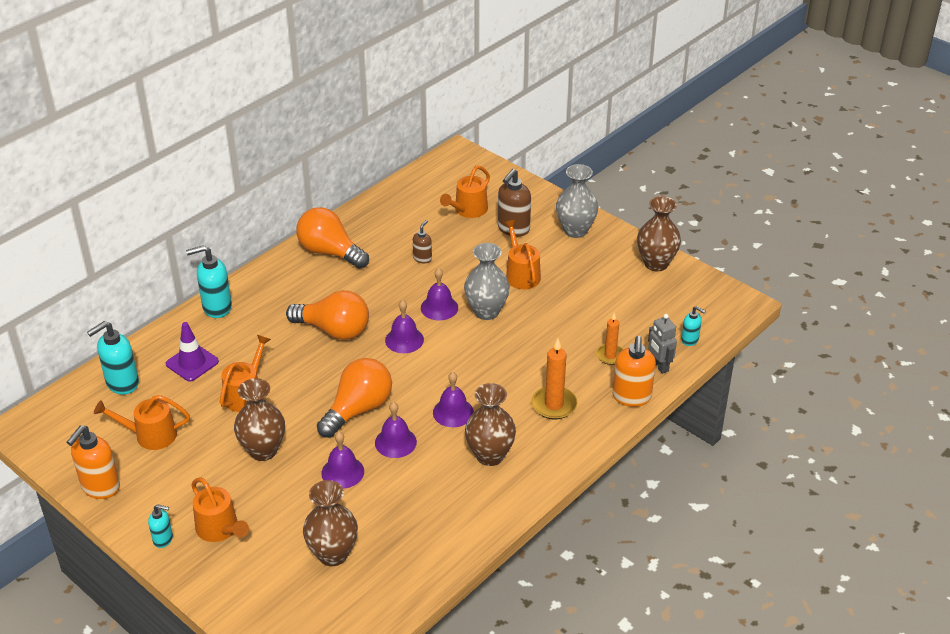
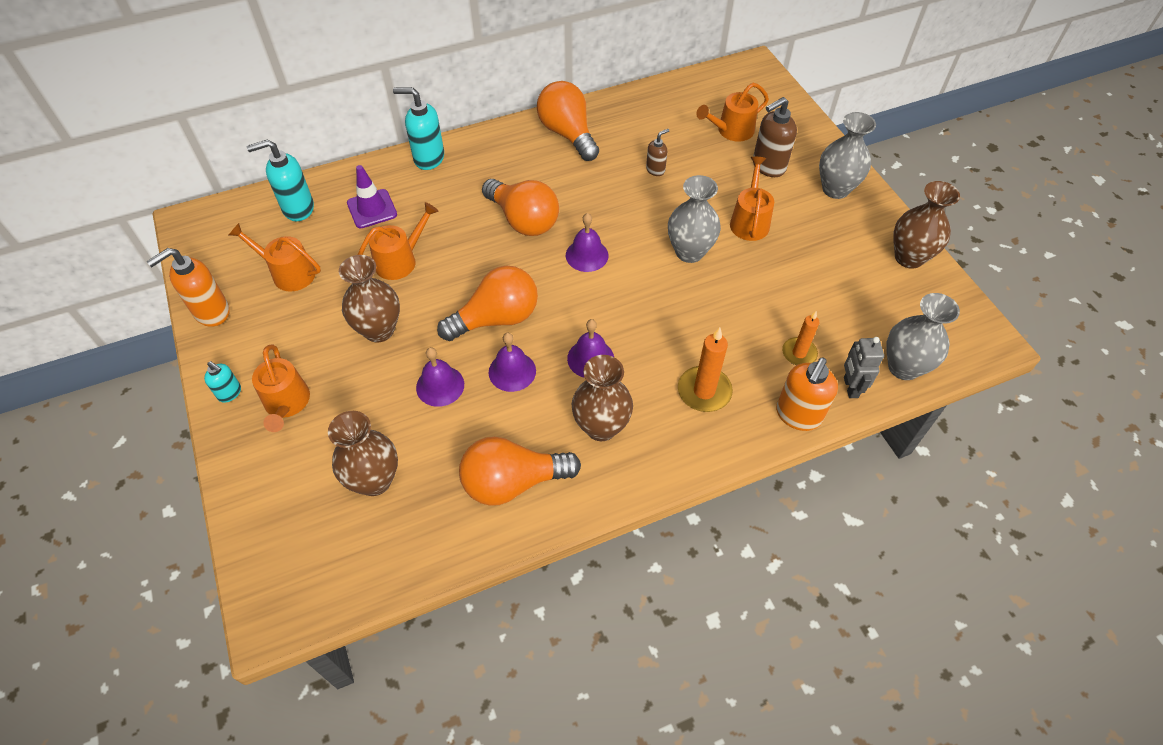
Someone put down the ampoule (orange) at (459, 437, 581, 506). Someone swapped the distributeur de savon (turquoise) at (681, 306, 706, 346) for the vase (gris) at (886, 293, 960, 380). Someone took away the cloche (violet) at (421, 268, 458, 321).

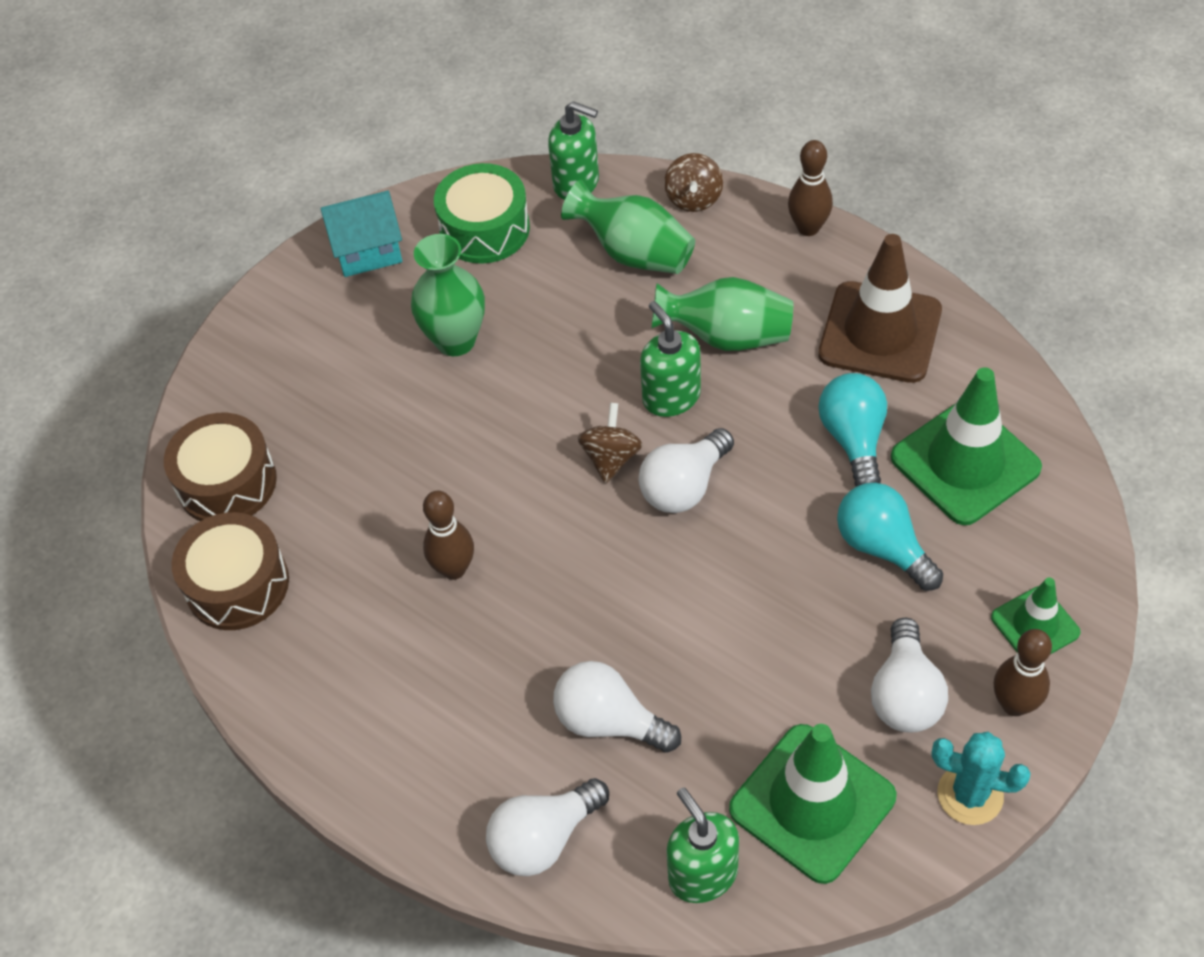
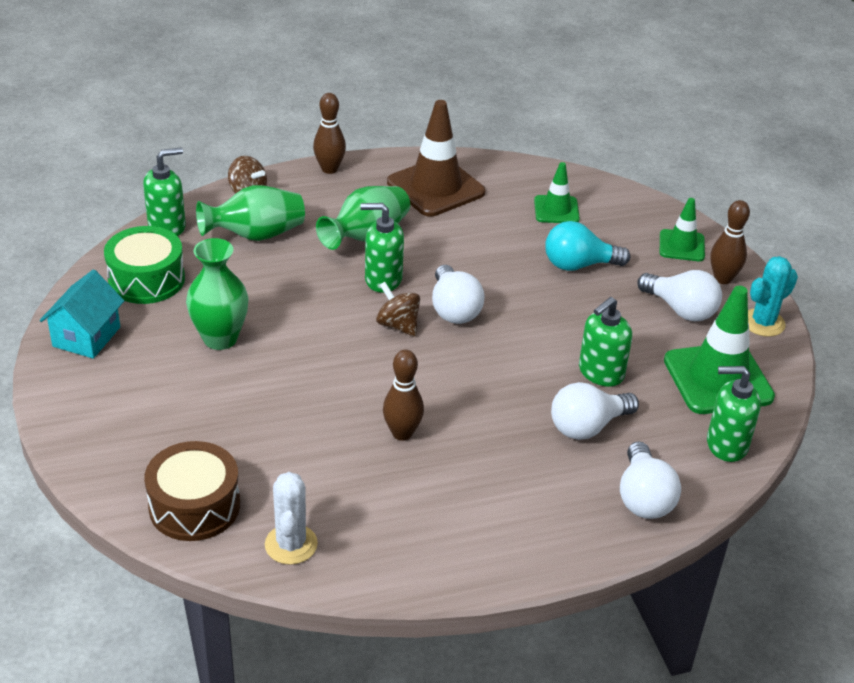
Someone swapped the tambour (marron) at (172, 512, 289, 630) for the cactus (blanc) at (265, 472, 318, 565). Someone scaled the cône de chantier (vert) at (891, 367, 1042, 525) by 0.55. Someone put down the distributeur de savon (vert) at (579, 297, 632, 387). Someone took away the ampoule (turquoise) at (818, 373, 887, 487).

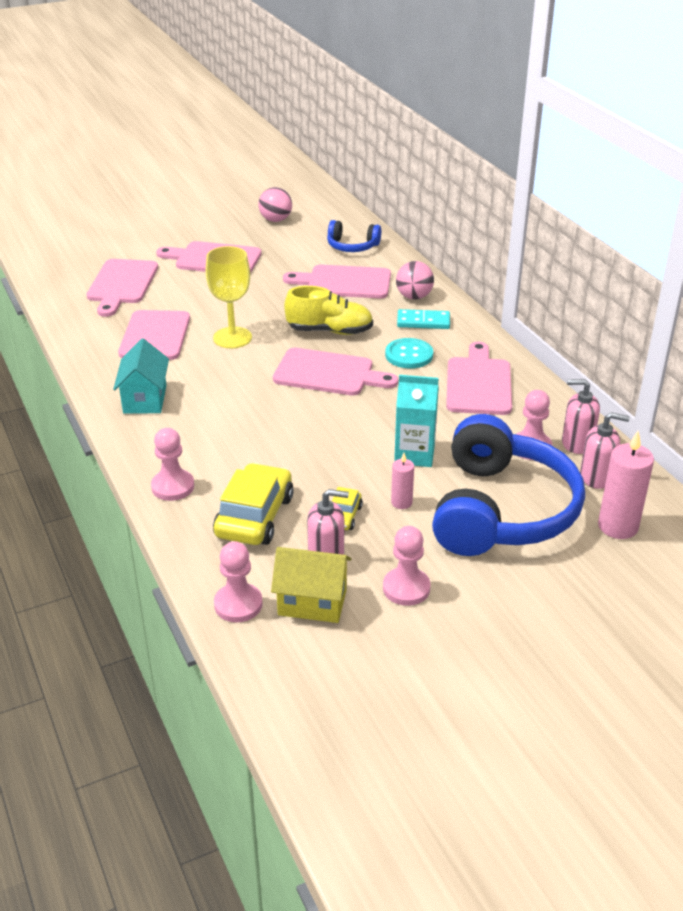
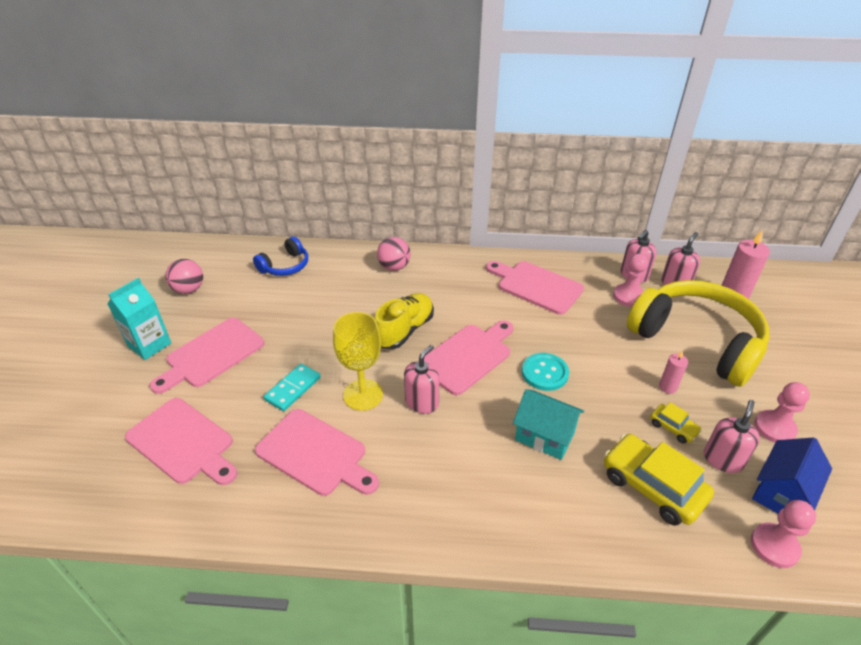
Someone carried the brique de lait (turquoise) from (394, 375, 439, 467) to (108, 278, 171, 360). Someone carried the domino (turquoise) from (397, 309, 450, 329) to (264, 364, 321, 411). Someone put down the distributeur de savon (rose) at (404, 345, 439, 414). Someone carried the maison (turquoise) from (113, 338, 169, 414) to (513, 389, 584, 460). Someone carried the bouton (turquoise) from (385, 338, 433, 369) to (522, 353, 569, 391). Someone repainted the casque audio (bleu) at (432, 414, 585, 556), which became the casque audio (jaune) at (627, 280, 769, 387). Someone repainted the maison (jaune) at (271, 547, 351, 623), which became the maison (bleu) at (752, 437, 832, 514). Someone took away the pion (rose) at (151, 428, 194, 501). Someone took away the planche à découper (rose) at (283, 265, 391, 299).

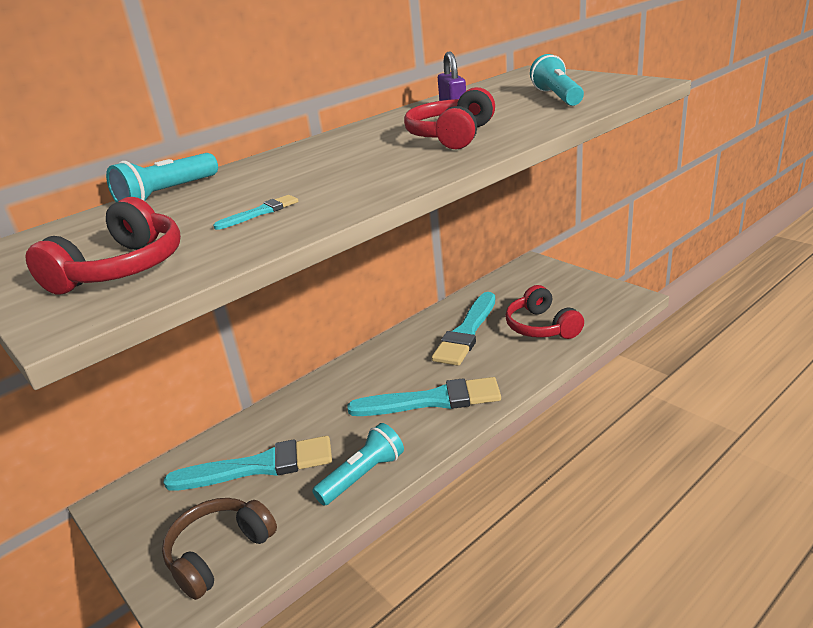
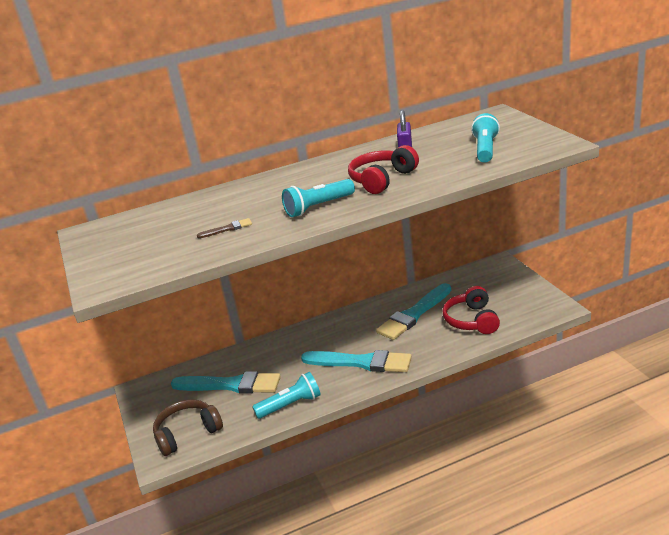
Someone repainted the pinceau (turquoise) at (213, 195, 298, 230), which became the pinceau (marron) at (197, 218, 252, 238). Someone carried the lampe de poche (turquoise) from (106, 153, 218, 202) to (282, 179, 355, 217). Someone took away the casque audio (rouge) at (25, 197, 181, 294).

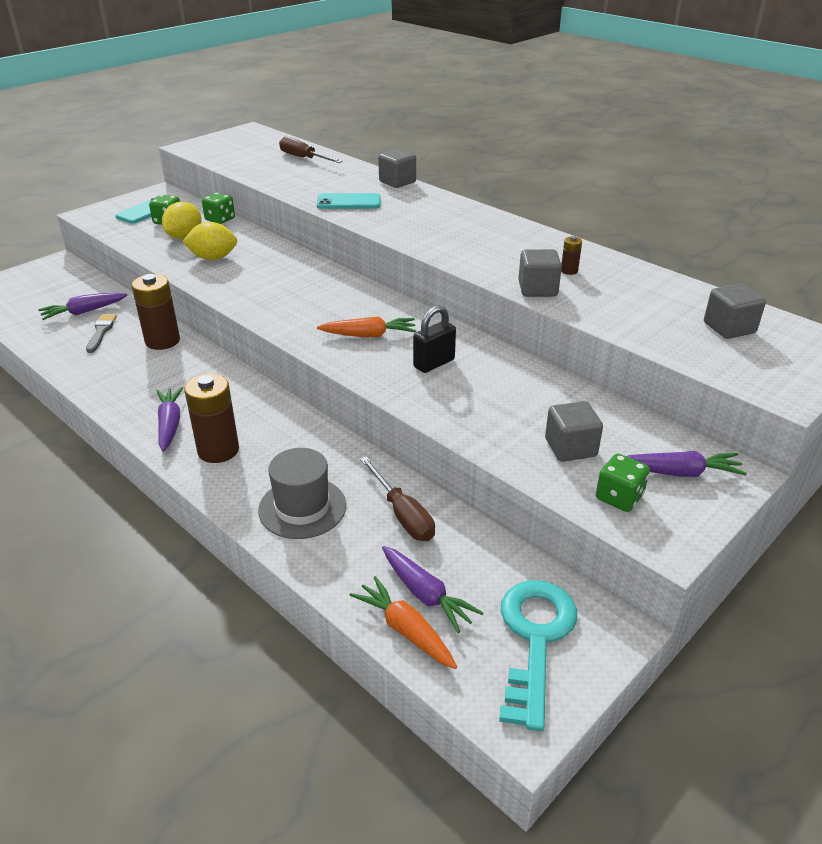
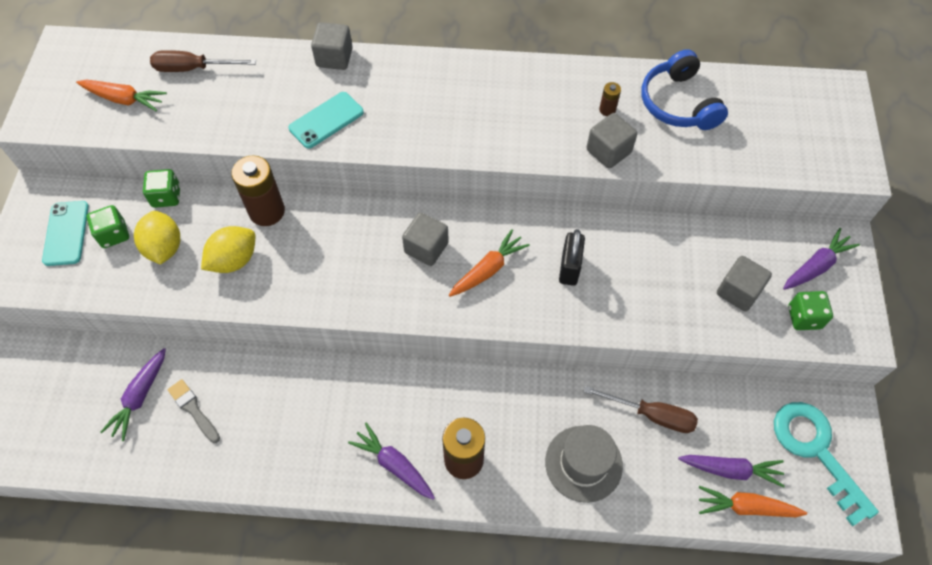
Someone put down the carotte (orange) at (76, 79, 167, 112). Someone carried the pile (marron) from (132, 274, 180, 350) to (231, 155, 285, 226). Someone carried the cube (gris) from (704, 284, 766, 339) to (402, 212, 449, 266). Someone put down the casque audio (bleu) at (641, 49, 728, 130).

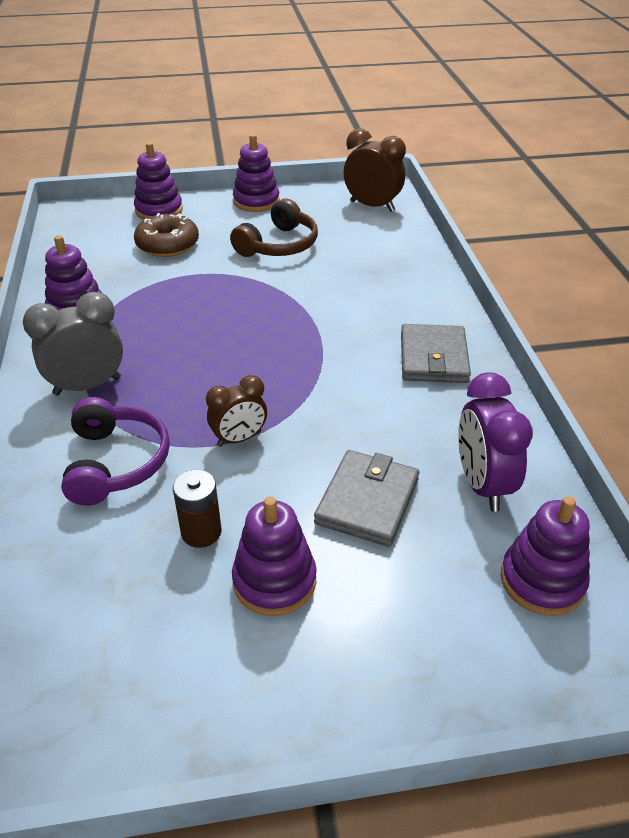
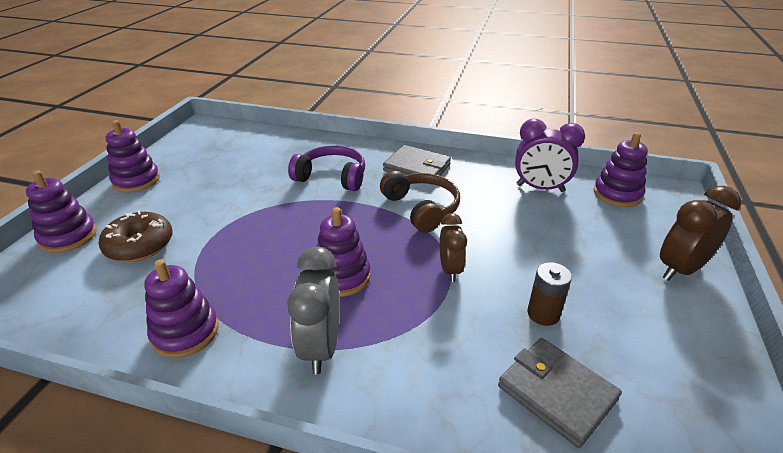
Someone carried the casque audio (violet) from (61, 397, 170, 505) to (288, 145, 365, 191). Someone carried the jouet à empiler (violet) from (232, 497, 317, 616) to (317, 207, 371, 297). Someone carried the casque audio (marron) from (230, 199, 318, 257) to (380, 171, 460, 233). Someone carried the portefeuille (gris) from (314, 450, 419, 547) to (498, 338, 622, 448). Someone carried the réveil (marron) from (344, 128, 406, 212) to (660, 186, 741, 281).

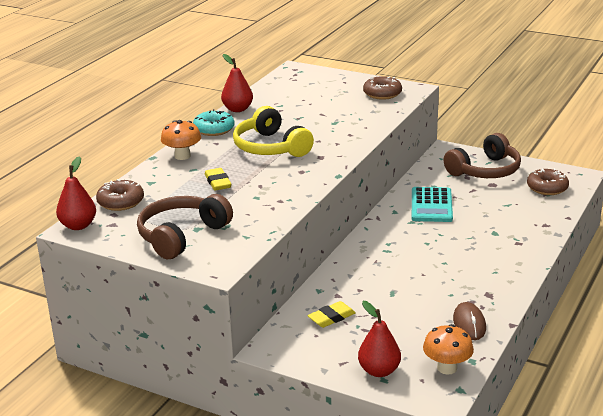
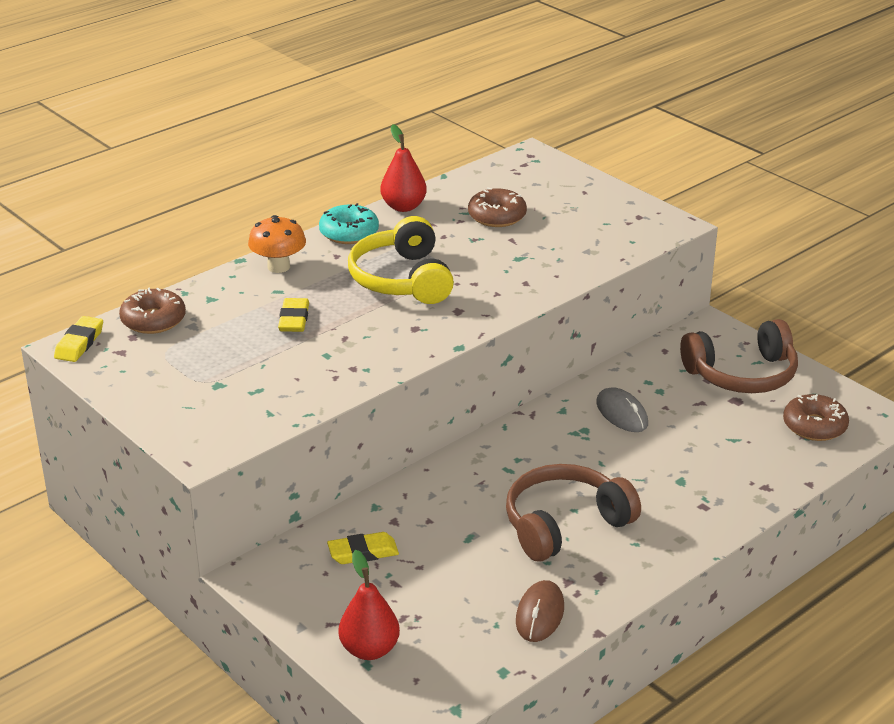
Someone swapped the poire (rouge) at (56, 157, 96, 230) for the gomme (jaune) at (54, 316, 103, 362). Someone carried the beignet (marron) from (363, 76, 402, 100) to (468, 187, 527, 227). Someone carried the casque audio (marron) from (137, 194, 233, 259) to (506, 464, 641, 561). Someone swapped the calculatrice (turquoise) at (412, 187, 453, 222) for the souris (gris) at (596, 387, 648, 432). Someone took away the champignon (orange) at (423, 324, 474, 375).

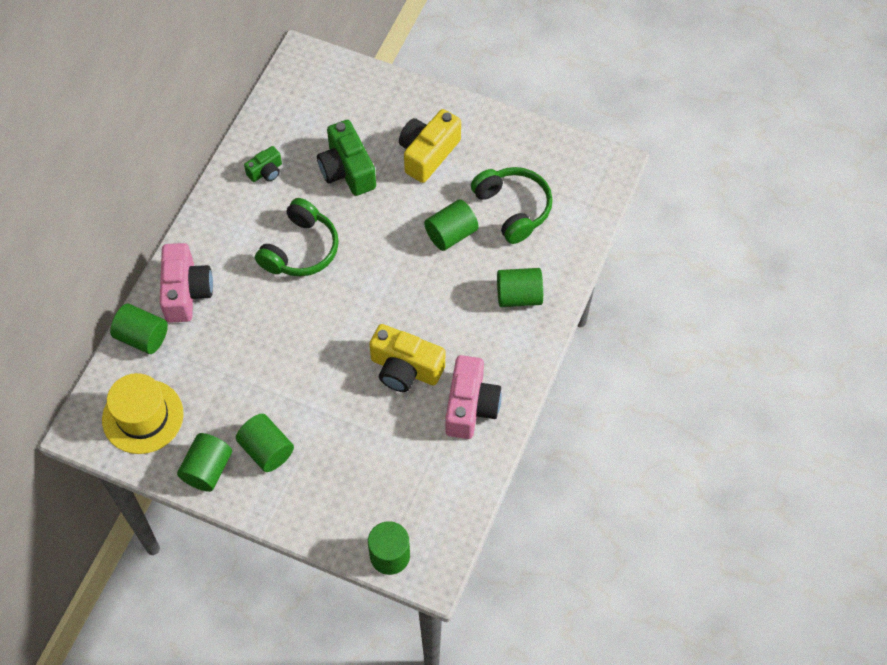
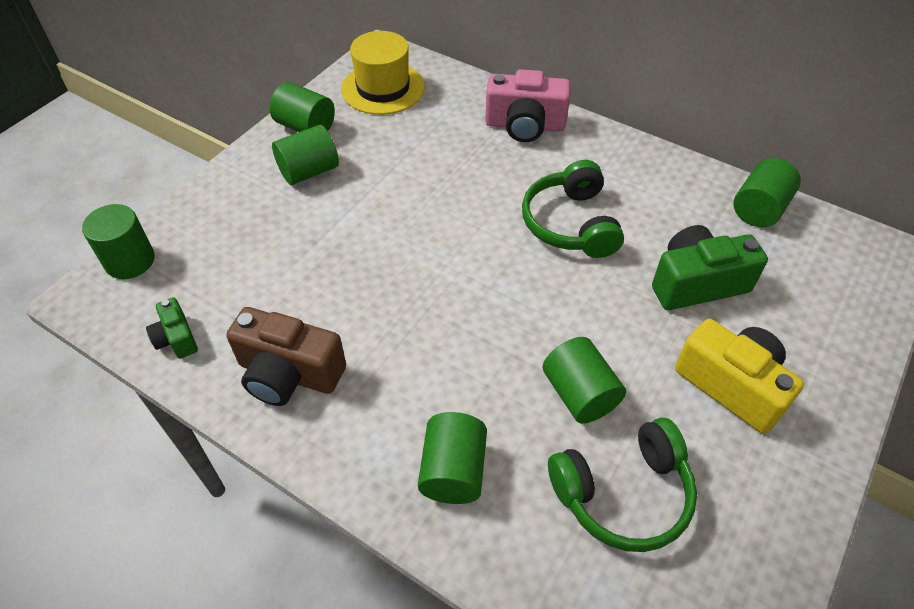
Someone carried the appareil photo (vert) from (244, 146, 282, 182) to (146, 297, 198, 359). Someone repainted the appareil photo (rose) at (445, 355, 502, 439), which became the appareil photo (marron) at (226, 307, 346, 406). Someone rotated the casque audio (vert) at (255, 198, 339, 276) by 45 degrees clockwise. Someone carried the cylindre (vert) from (110, 304, 168, 354) to (733, 158, 801, 227). Someone took away the appareil photo (jaune) at (369, 324, 445, 392).

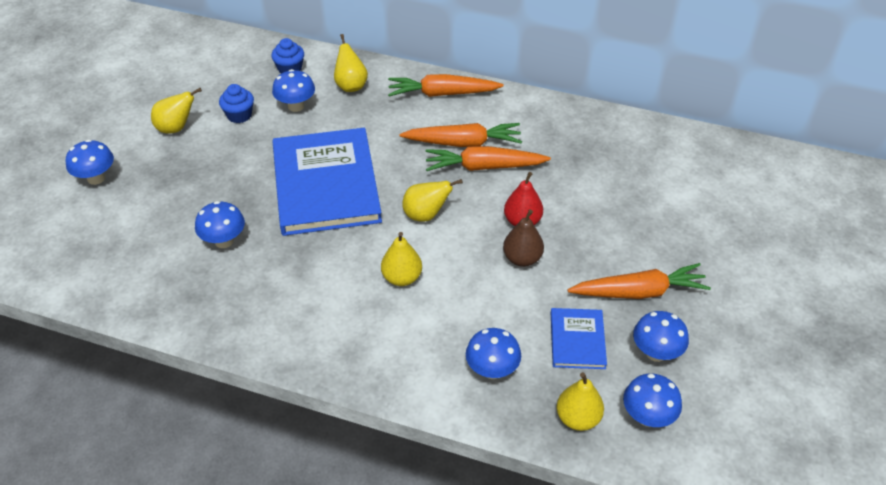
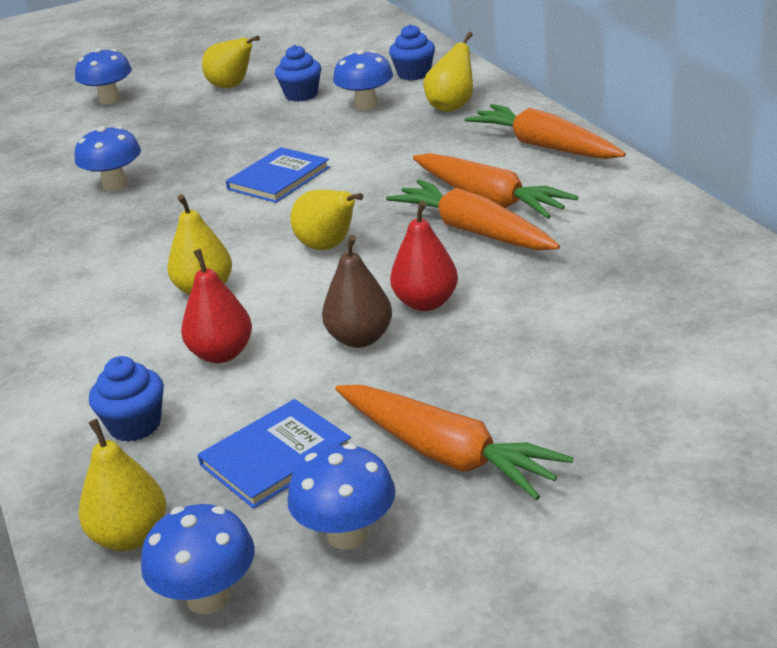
Someone swapped the champignon (bleu) at (466, 328, 521, 379) for the muffin (bleu) at (89, 356, 164, 442). Someone put down the poire (rouge) at (181, 249, 252, 363). Someone scaled the livre (bleu) at (272, 128, 382, 236) by 0.47.

